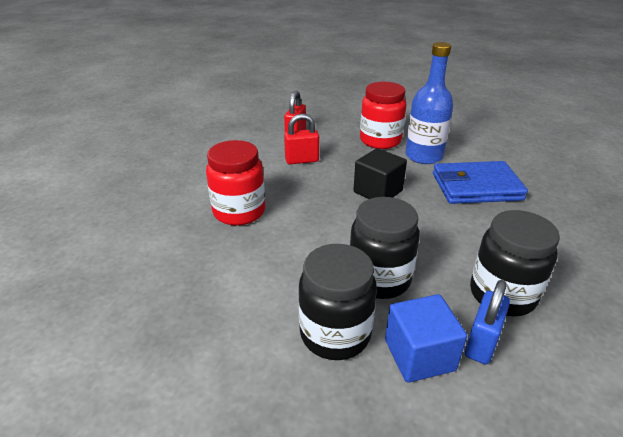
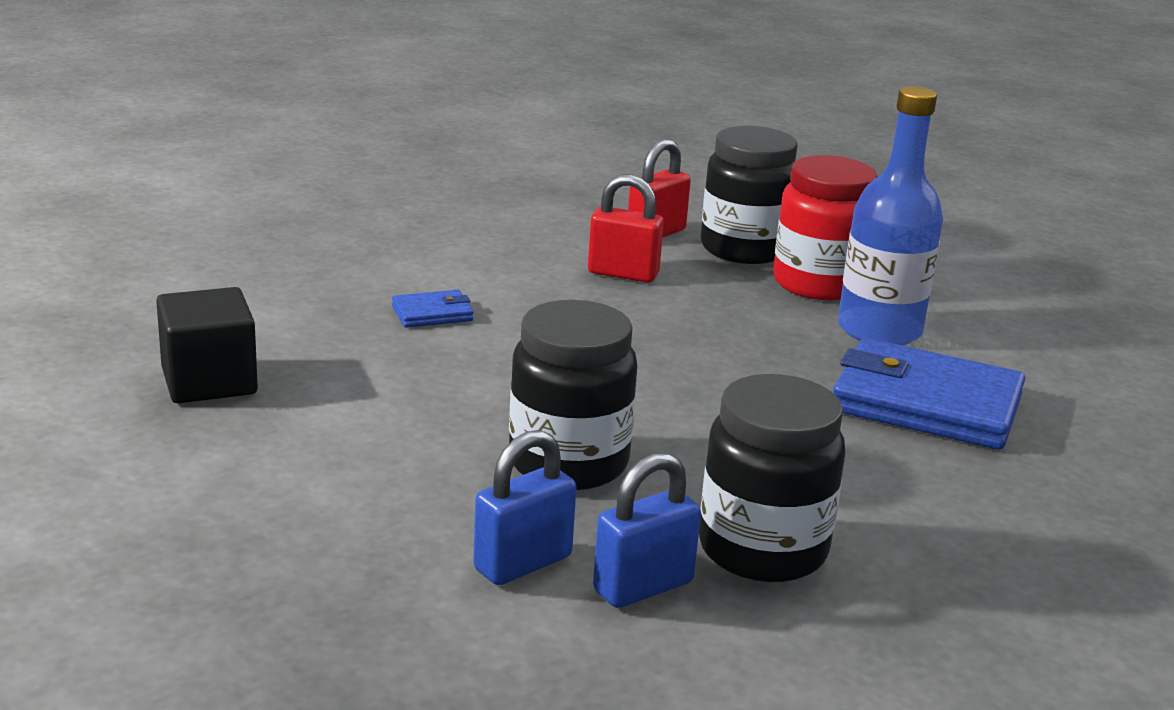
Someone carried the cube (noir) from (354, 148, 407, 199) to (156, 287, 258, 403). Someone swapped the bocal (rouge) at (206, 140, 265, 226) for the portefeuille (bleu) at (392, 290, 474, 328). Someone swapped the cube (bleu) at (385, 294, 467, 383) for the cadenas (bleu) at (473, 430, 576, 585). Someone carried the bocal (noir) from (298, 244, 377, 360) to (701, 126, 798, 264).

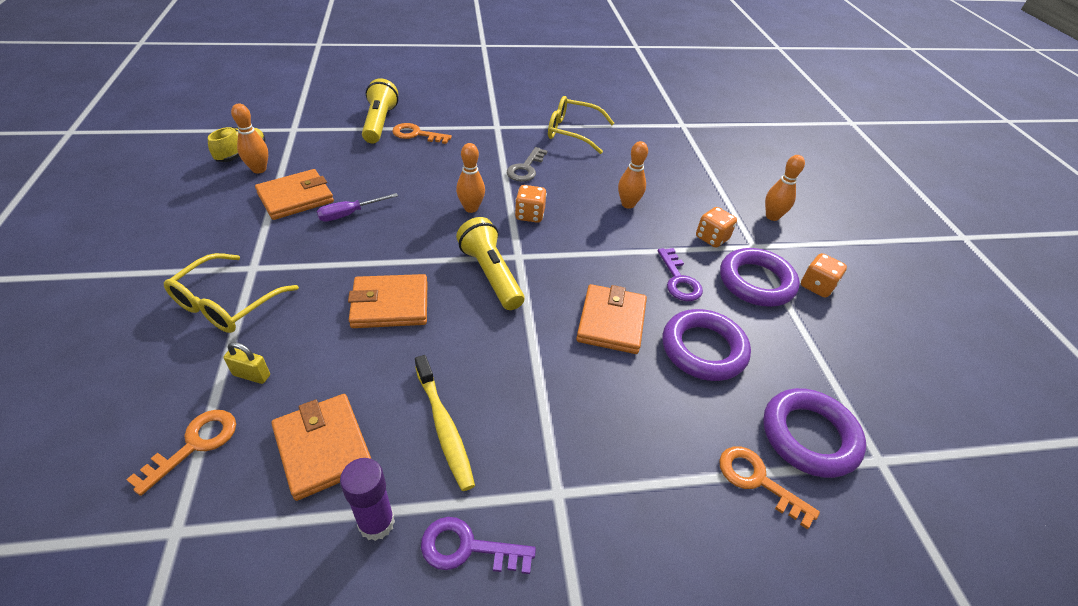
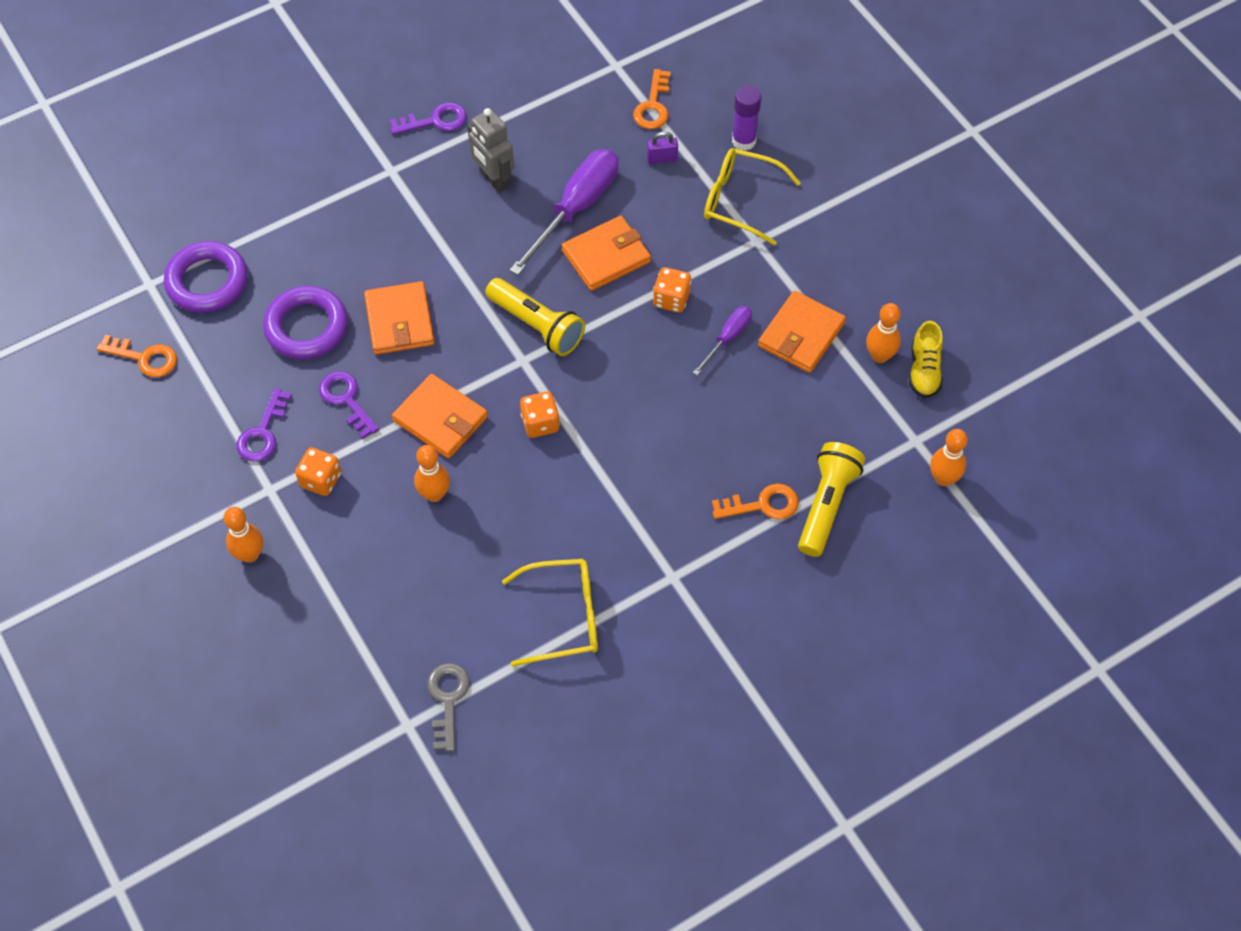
Someone carried the clé (orange) from (719, 446, 820, 529) to (96, 335, 177, 377). Someone swapped the anneau (violet) at (720, 248, 800, 307) for the clé (violet) at (237, 388, 292, 462). Someone carried the portefeuille (orange) from (271, 394, 371, 501) to (392, 374, 488, 459). Someone carried the clé (gris) from (507, 147, 547, 182) to (427, 663, 470, 751). Someone swapped the brosse à dents (jaune) at (415, 355, 475, 491) for the robot (gris) at (467, 108, 514, 193). Someone put down the tournevis (violet) at (509, 149, 619, 275). Someone repainted the cadenas (jaune) at (223, 342, 270, 384), which became the cadenas (violet) at (647, 131, 678, 164). Someone carried the dé (orange) from (801, 253, 847, 298) to (653, 267, 691, 313). Someone rotated the lunettes (jaune) at (164, 253, 299, 333) by 75 degrees counterclockwise. Someone carried the bâton de colle (violet) from (340, 458, 395, 541) to (732, 86, 761, 151). Someone rotated the lampe de poche (jaune) at (362, 78, 398, 143) by 135 degrees counterclockwise. Someone carried the quille (orange) from (456, 143, 485, 213) to (930, 429, 968, 486).

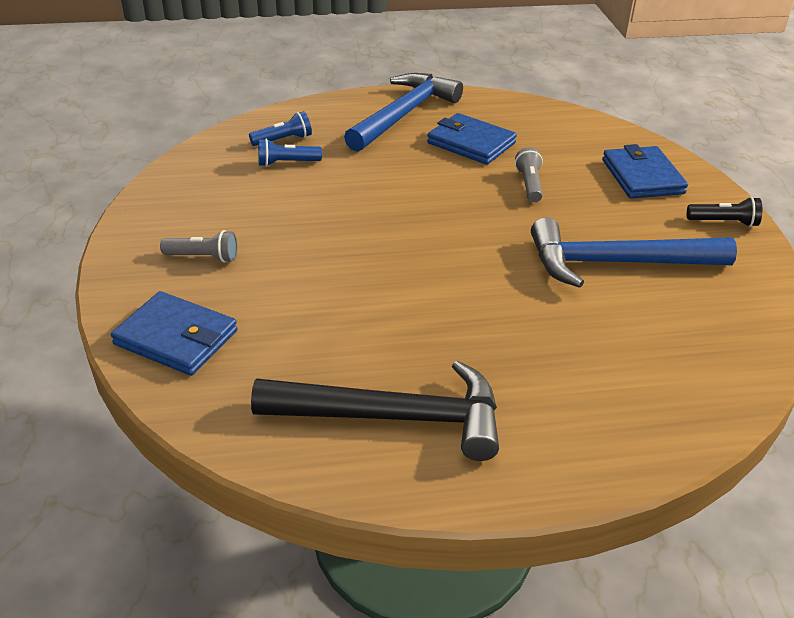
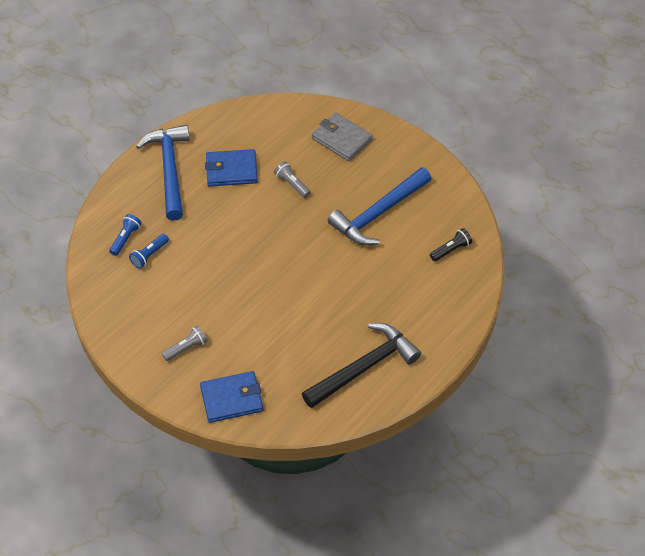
Someone repainted the portefeuille (bleu) at (602, 144, 688, 199), which became the portefeuille (gris) at (312, 112, 373, 161). Someone carried the lampe de poche (noir) from (687, 197, 762, 227) to (430, 228, 472, 261).

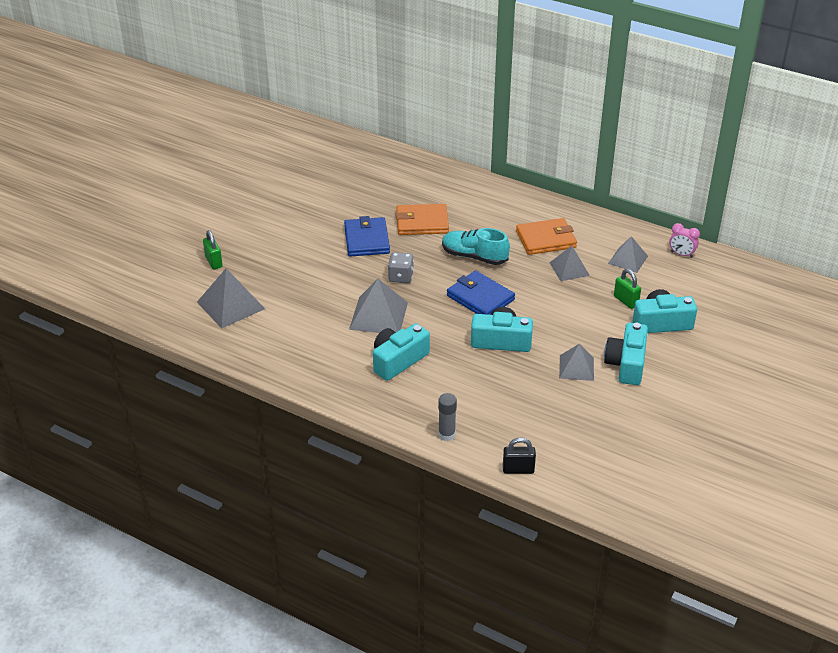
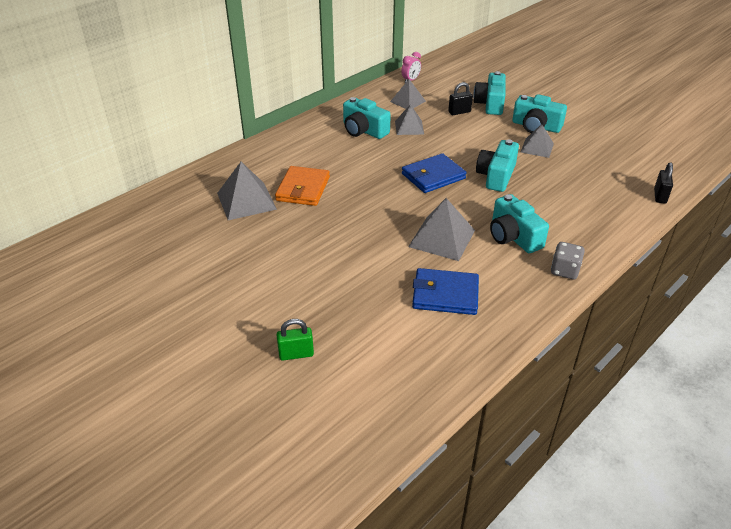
Someone carried the pyramide (gris) from (197, 268, 265, 329) to (217, 162, 277, 220). Someone swapped the portefeuille (orange) at (516, 218, 577, 255) for the appareil photo (turquoise) at (343, 97, 391, 139). Someone carried the portefeuille (bleu) from (344, 216, 390, 257) to (412, 268, 479, 315). Someone repainted the cadenas (vert) at (614, 269, 641, 309), which became the cadenas (noir) at (448, 82, 473, 115). Someone carried the dé (gris) from (388, 252, 414, 283) to (551, 242, 585, 280). Someone took away the bâton de colle (gris) at (438, 393, 457, 441). Someone took away the chaussure (turquoise) at (442, 228, 510, 265).

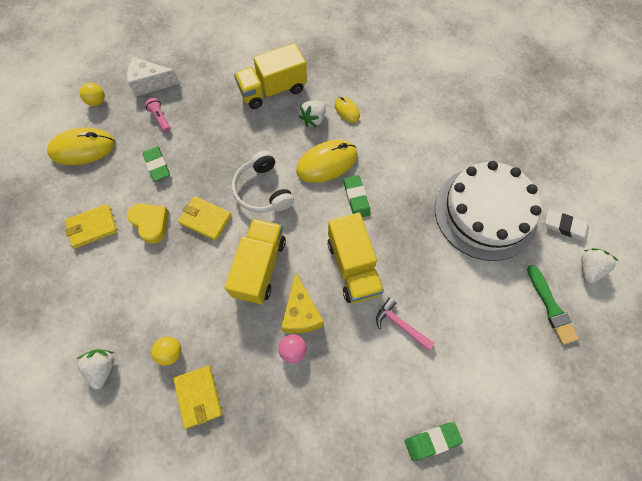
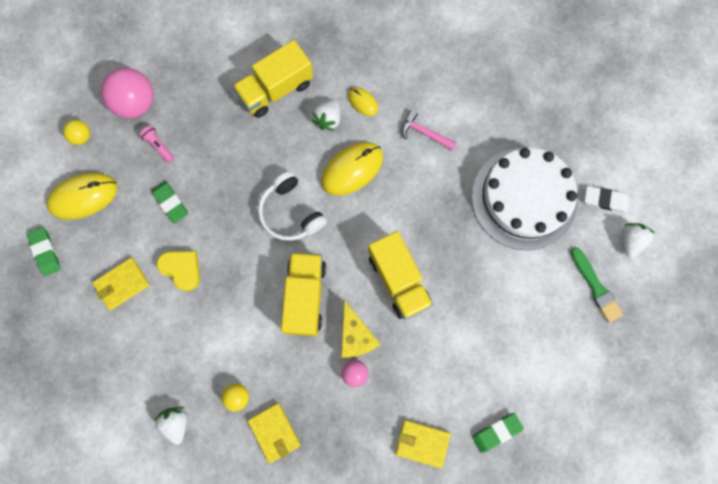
Someone carried the gomme (vert) from (344, 175, 371, 217) to (27, 227, 61, 276). Someone swapped the fromage (blanc) at (127, 57, 180, 97) for the balle (rose) at (101, 68, 154, 119). Someone carried the portefeuille (jaune) from (178, 196, 232, 241) to (396, 420, 451, 468). Someone carried the marteau (rose) from (376, 298, 435, 351) to (401, 110, 456, 150).

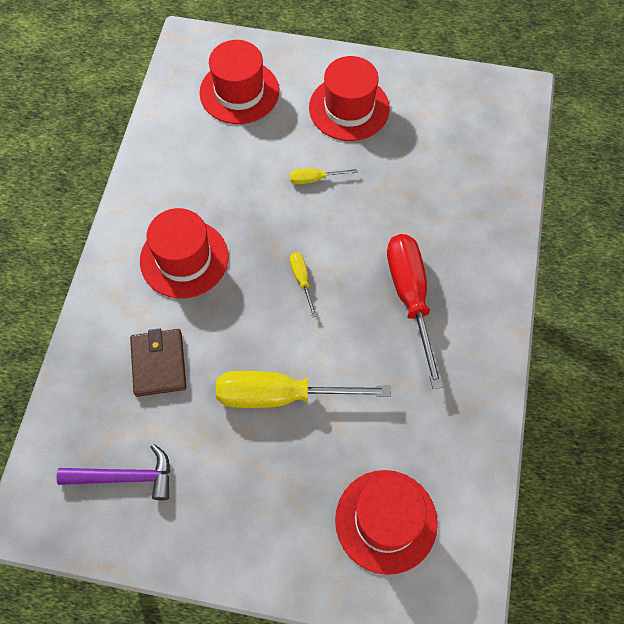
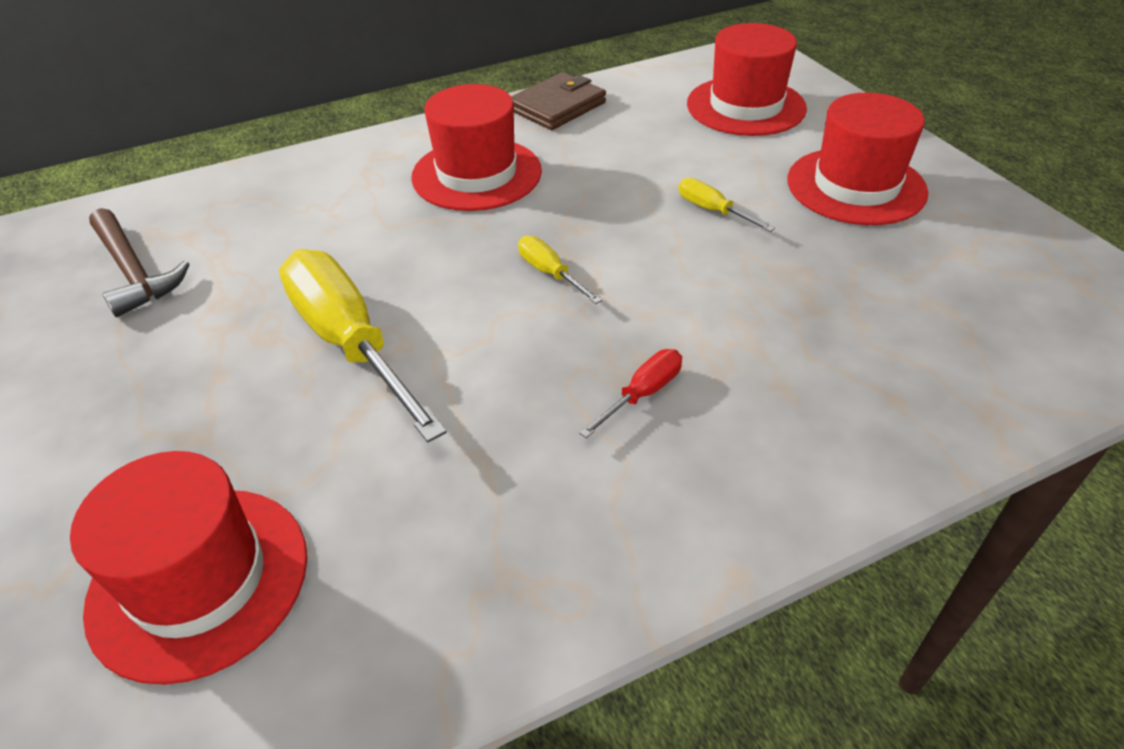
Someone repainted the marteau (violet) at (56, 444, 170, 500), which became the marteau (marron) at (89, 208, 189, 317). Someone carried the portefeuille (marron) from (130, 328, 187, 397) to (511, 72, 606, 130). Someone rotated the tournevis (jaune) at (290, 252, 317, 317) by 75 degrees counterclockwise. Someone scaled the tournevis (rouge) at (387, 234, 443, 389) by 0.45.

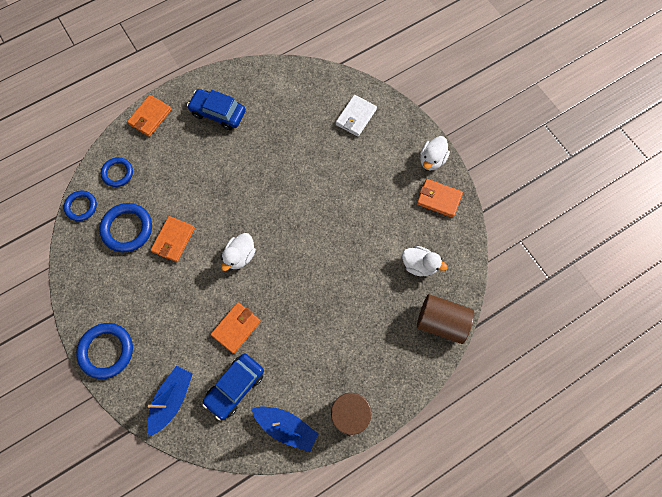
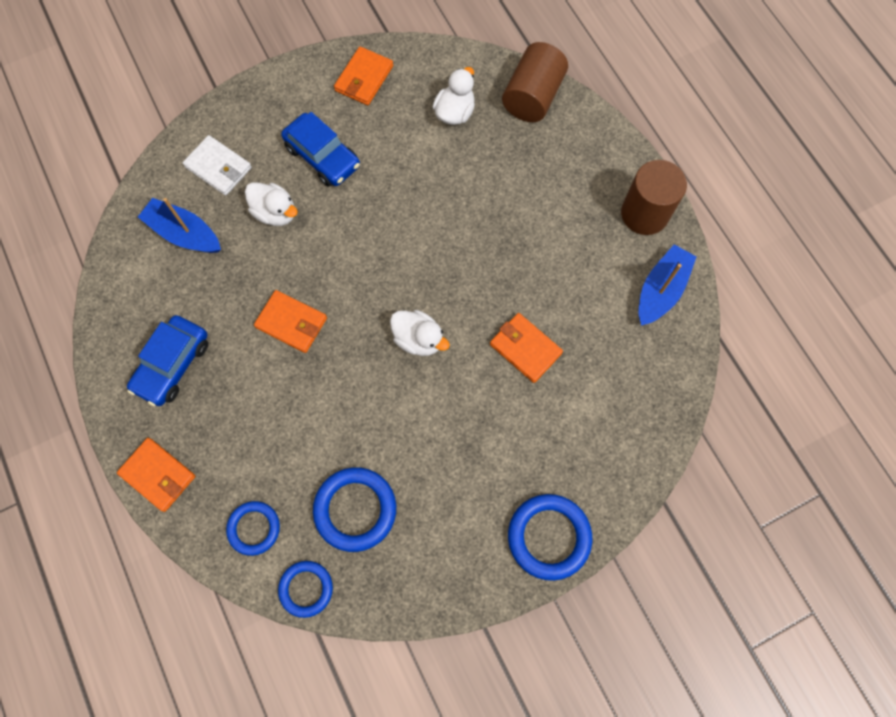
Someone carried the bateau (bleu) from (147, 366, 193, 436) to (138, 198, 221, 253). Someone carried the canard (blanc) from (420, 136, 450, 170) to (245, 182, 298, 226). Someone carried the portefeuille (orange) from (150, 216, 195, 262) to (254, 290, 327, 353). Someone carried the voiture (bleu) from (202, 354, 264, 420) to (281, 112, 360, 187).

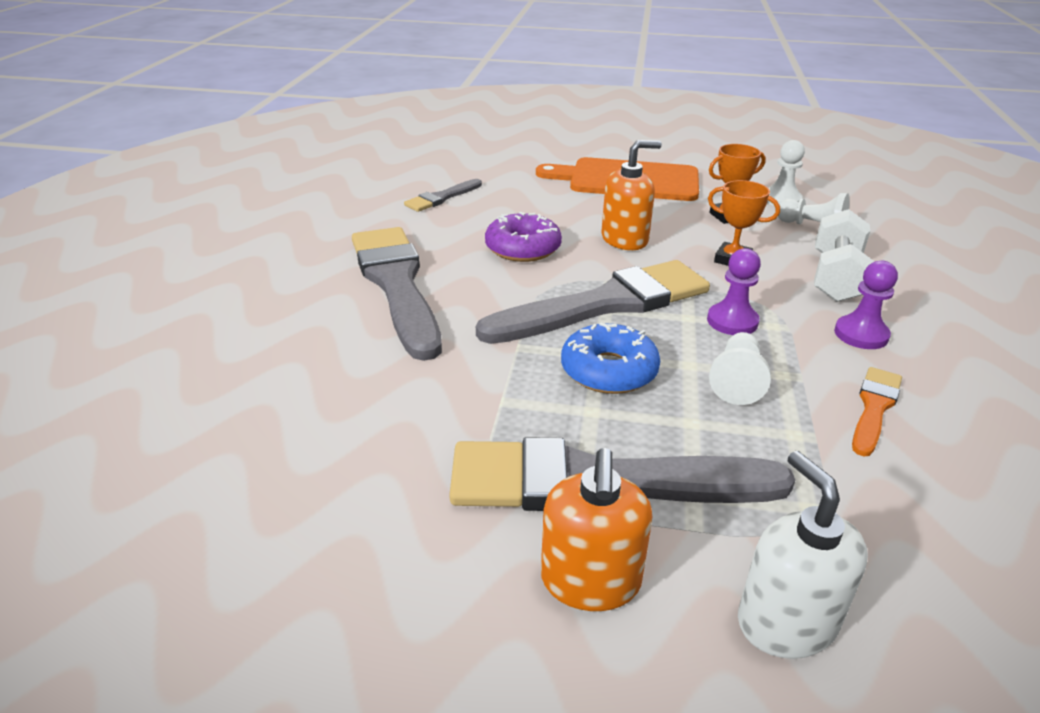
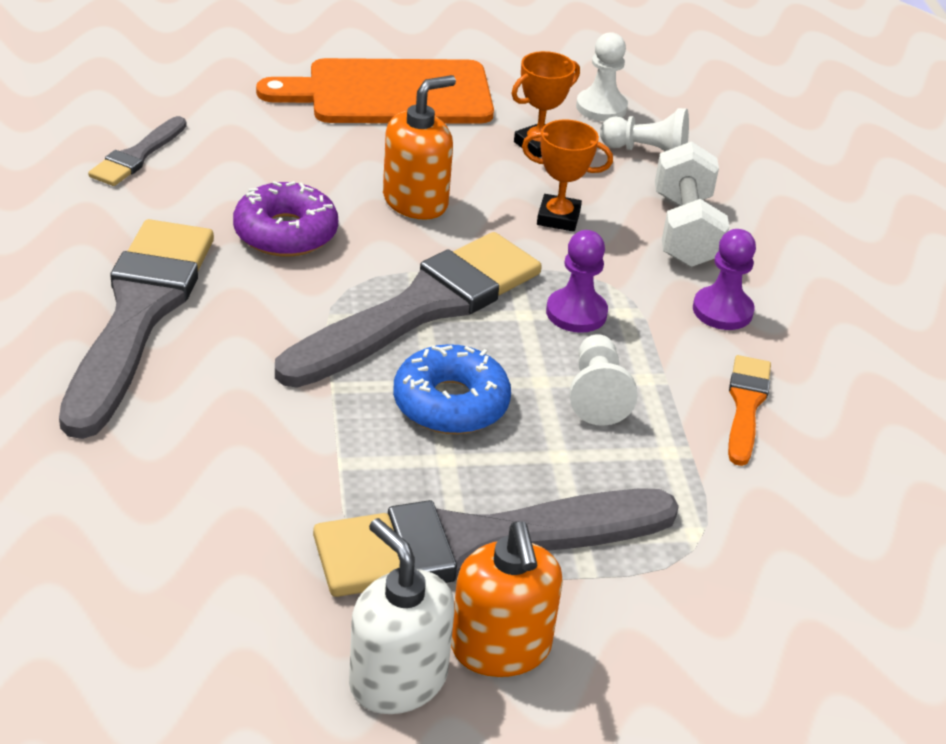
Someone rotated the pinceau (gris) at (352, 227, 442, 361) by 45 degrees clockwise. Someone carried the distributeur de savon (blanc) from (738, 451, 868, 659) to (349, 518, 455, 714).

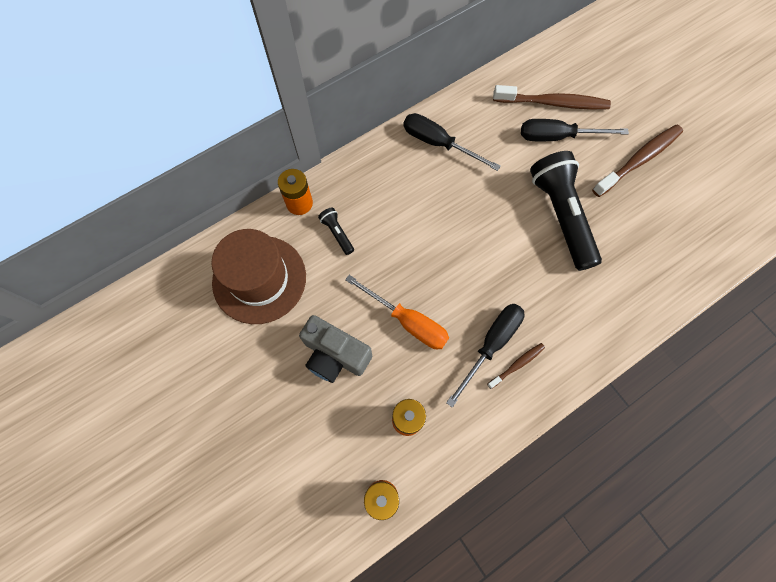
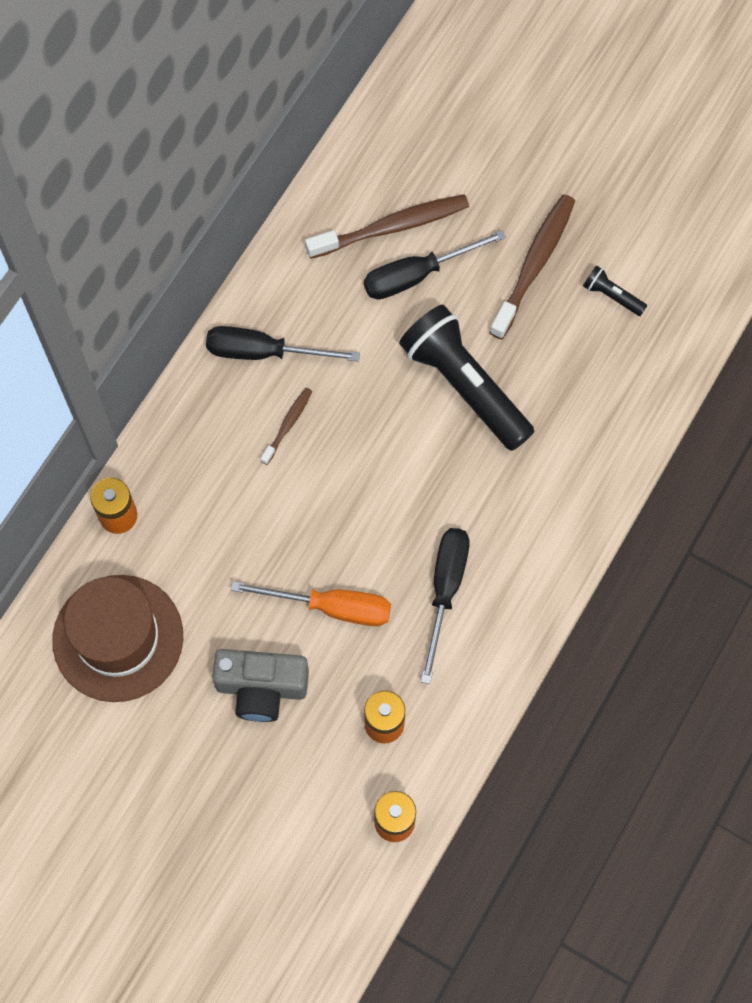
Someone carried the brosse à dents (marron) from (487, 343, 545, 389) to (261, 388, 312, 465). Someone carried the lampe de poche (noir) from (318, 208, 354, 255) to (583, 265, 647, 316).

